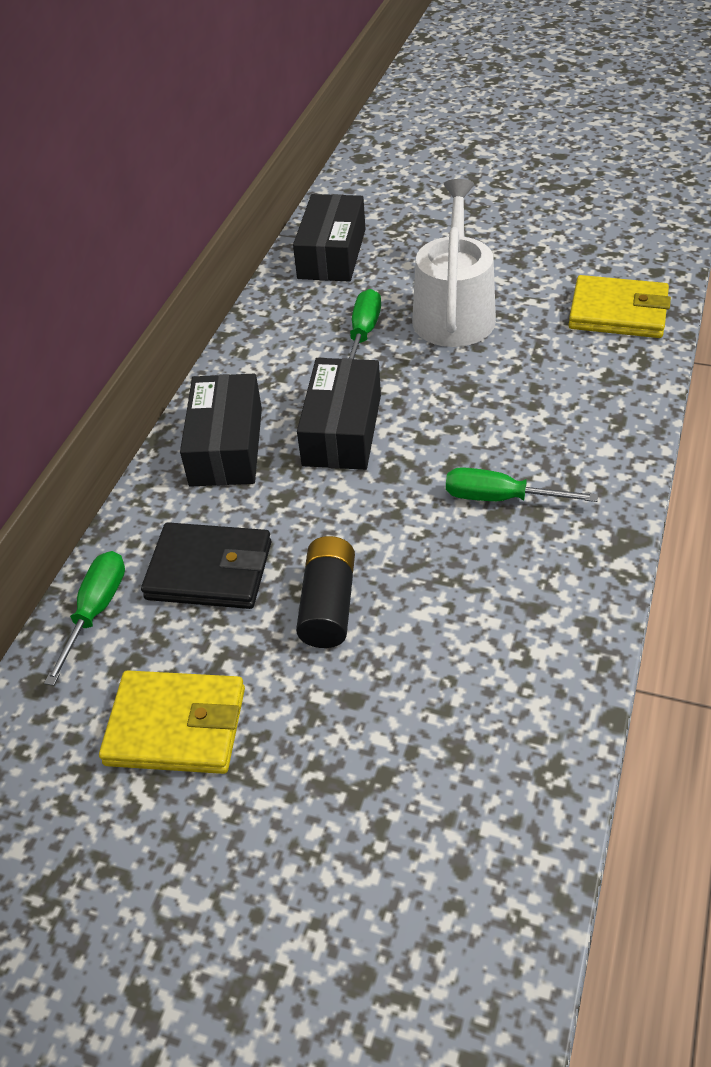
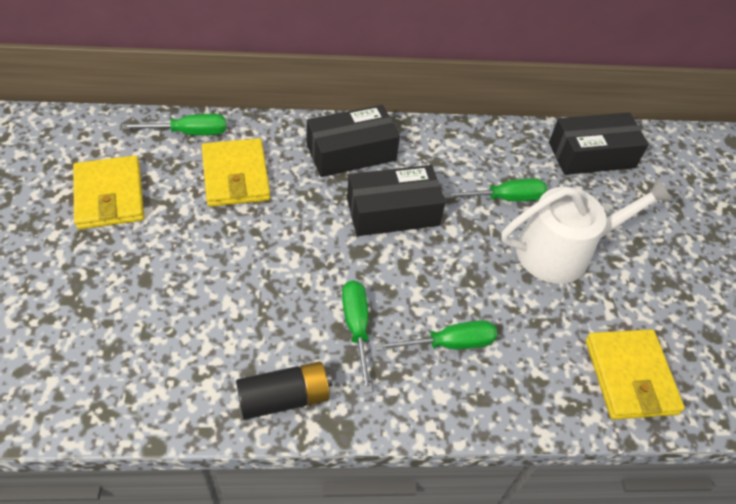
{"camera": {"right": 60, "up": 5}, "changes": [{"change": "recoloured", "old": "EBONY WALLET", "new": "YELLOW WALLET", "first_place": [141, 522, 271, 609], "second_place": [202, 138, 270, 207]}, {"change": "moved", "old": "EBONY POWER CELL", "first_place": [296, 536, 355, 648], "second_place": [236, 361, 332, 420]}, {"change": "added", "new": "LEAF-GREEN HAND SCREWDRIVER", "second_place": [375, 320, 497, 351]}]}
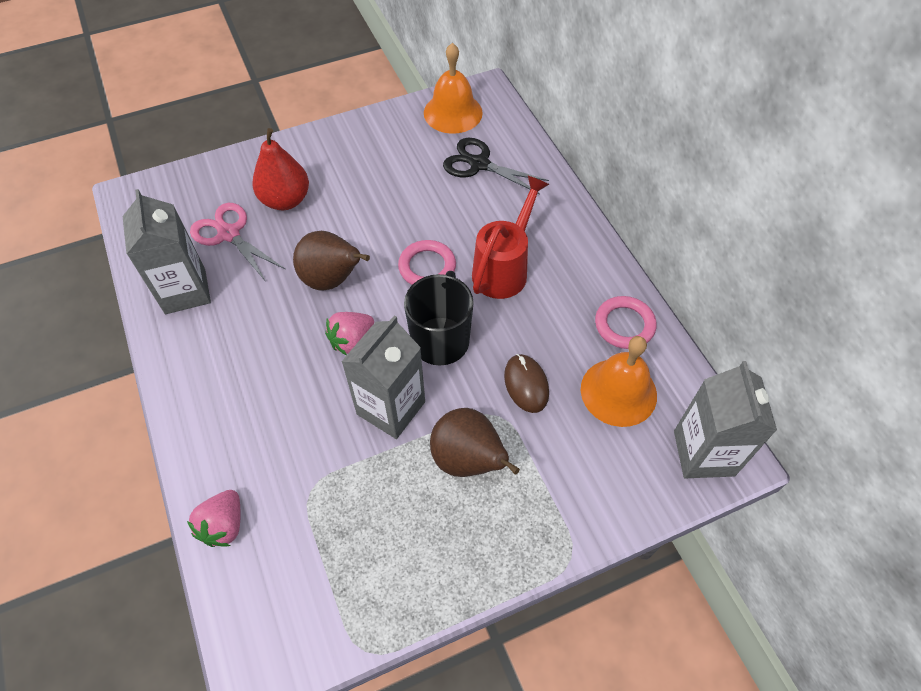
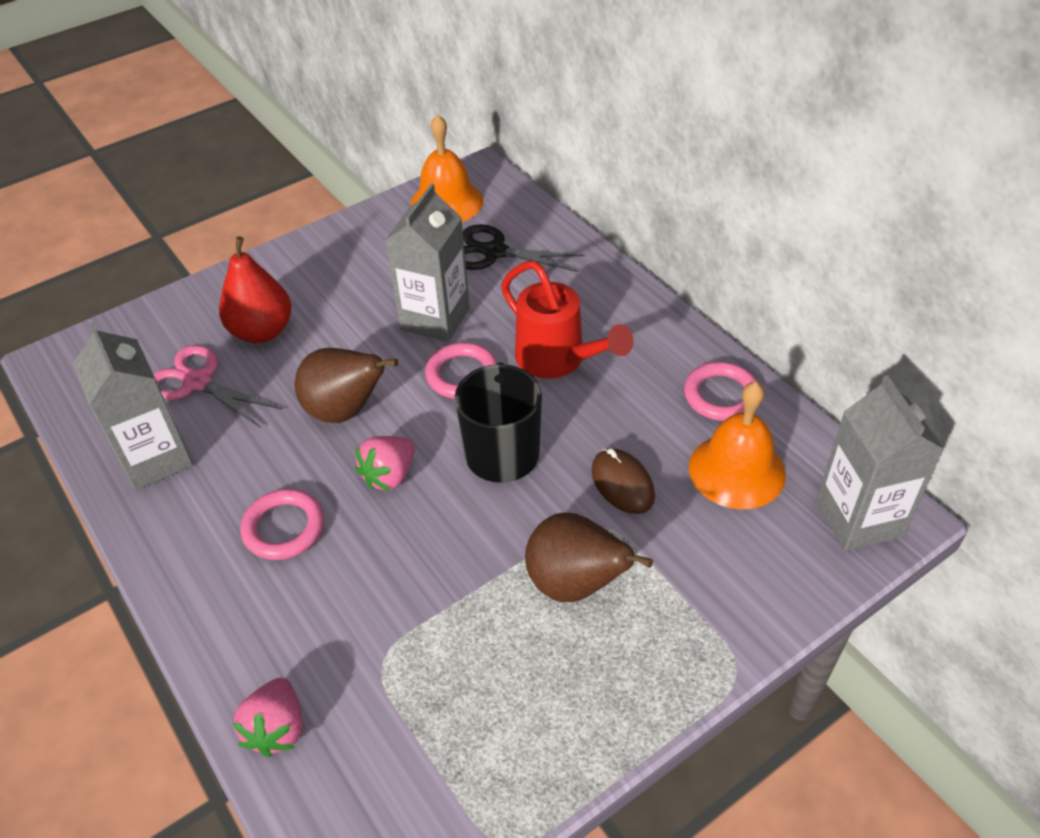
{"camera": {"right": -10, "up": -10}, "changes": [{"change": "moved", "old": "GRAY CARTON", "first_place": [341, 316, 425, 439], "second_place": [385, 183, 470, 342]}, {"change": "turned", "old": "CRIMSON WATERING CAN", "first_place": [472, 175, 549, 299], "second_place": [501, 261, 634, 378], "degrees": 120}, {"change": "added", "new": "PINK HOOP", "second_place": [240, 489, 324, 560]}]}
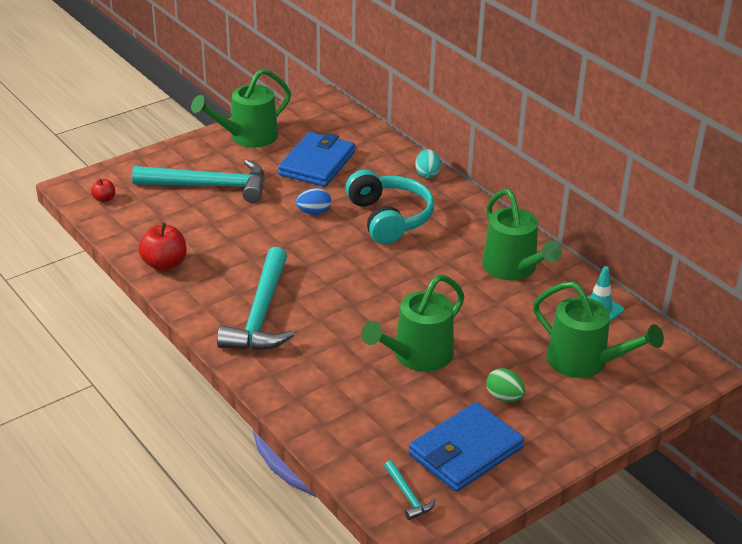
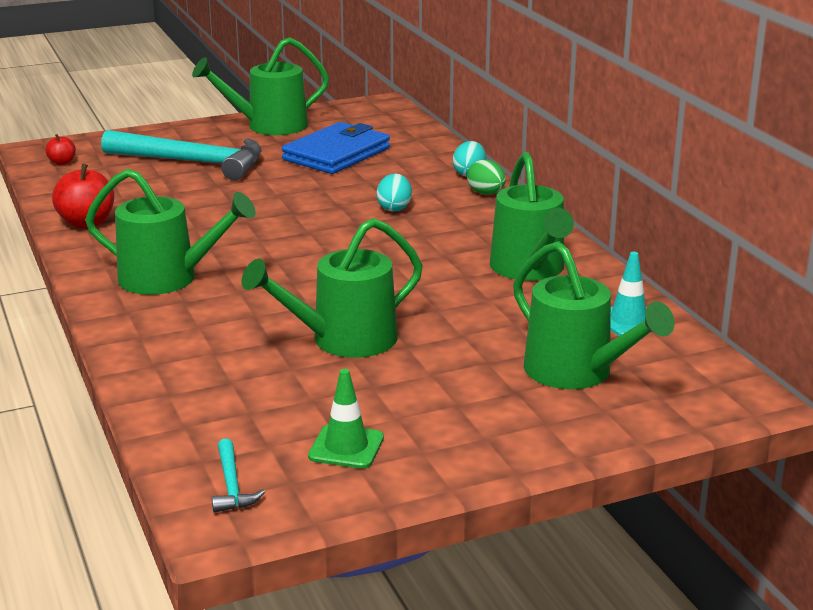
{"camera": {"right": 15, "up": -10}, "changes": [{"change": "replaced", "old": "AQUA CLAW HAMMER", "new": "LEAF-GREEN WATERING CAN", "first_place": [217, 247, 294, 350], "second_place": [85, 168, 256, 295]}, {"change": "removed", "old": "BLUE EGG", "first_place": [296, 188, 331, 215]}, {"change": "replaced", "old": "AQUA HEADSET", "new": "AQUA EGG", "first_place": [345, 170, 434, 244], "second_place": [377, 173, 412, 212]}, {"change": "replaced", "old": "BLUE WALLET", "new": "LEAF-GREEN TRAFFIC CONE", "first_place": [409, 402, 524, 492], "second_place": [308, 369, 384, 469]}, {"change": "moved", "old": "LEAF-GREEN EGG", "first_place": [486, 368, 525, 402], "second_place": [467, 160, 506, 195]}]}
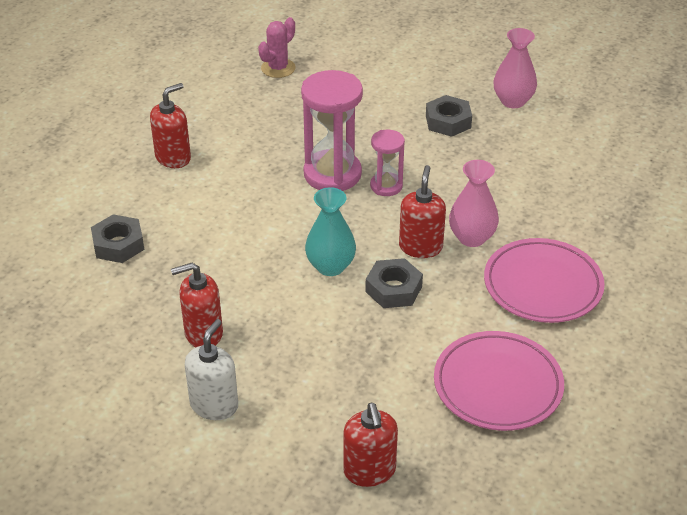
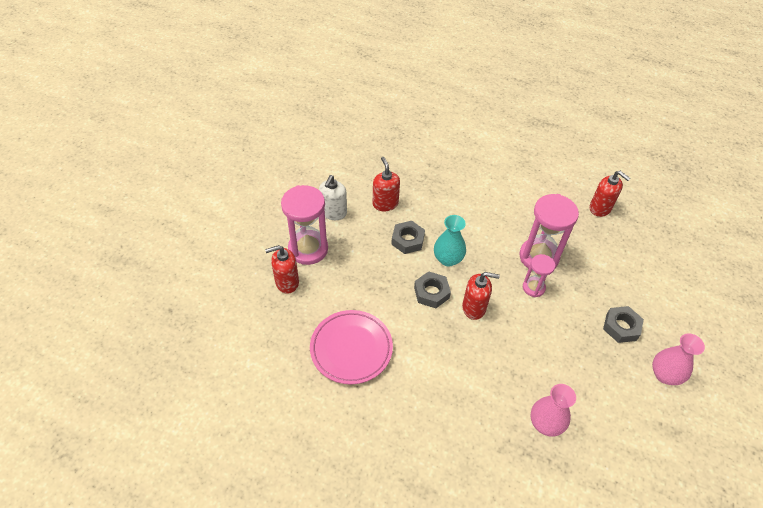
{"camera": {"right": 85, "up": 10}, "changes": [{"change": "moved", "old": "GRAY NUT", "first_place": [91, 214, 144, 263], "second_place": [391, 221, 425, 254]}, {"change": "moved", "old": "CRIMSON PUMP BOTTLE", "first_place": [150, 83, 191, 168], "second_place": [590, 171, 630, 217]}, {"change": "turned", "old": "SNOW-WHITE PUMP BOTTLE", "first_place": [185, 319, 238, 420], "second_place": [319, 175, 347, 220], "degrees": 90}, {"change": "removed", "old": "PINK PRICKLY PLANT", "first_place": [258, 17, 296, 78]}, {"change": "moved", "old": "PINK FLOWER VASE", "first_place": [449, 160, 499, 247], "second_place": [531, 384, 576, 437]}, {"change": "removed", "old": "PINK PLATE", "first_place": [484, 238, 605, 323]}, {"change": "added", "new": "PINK SAND TIMER", "second_place": [281, 185, 328, 265]}]}
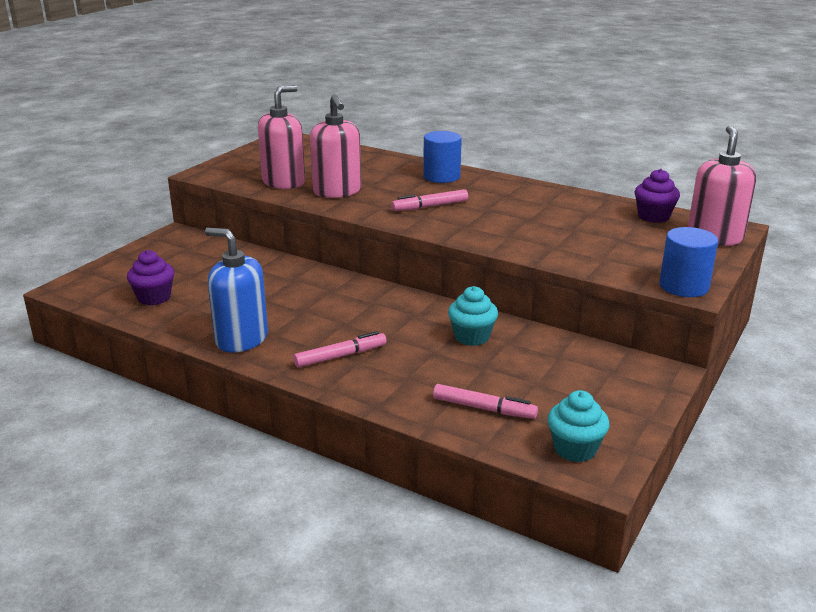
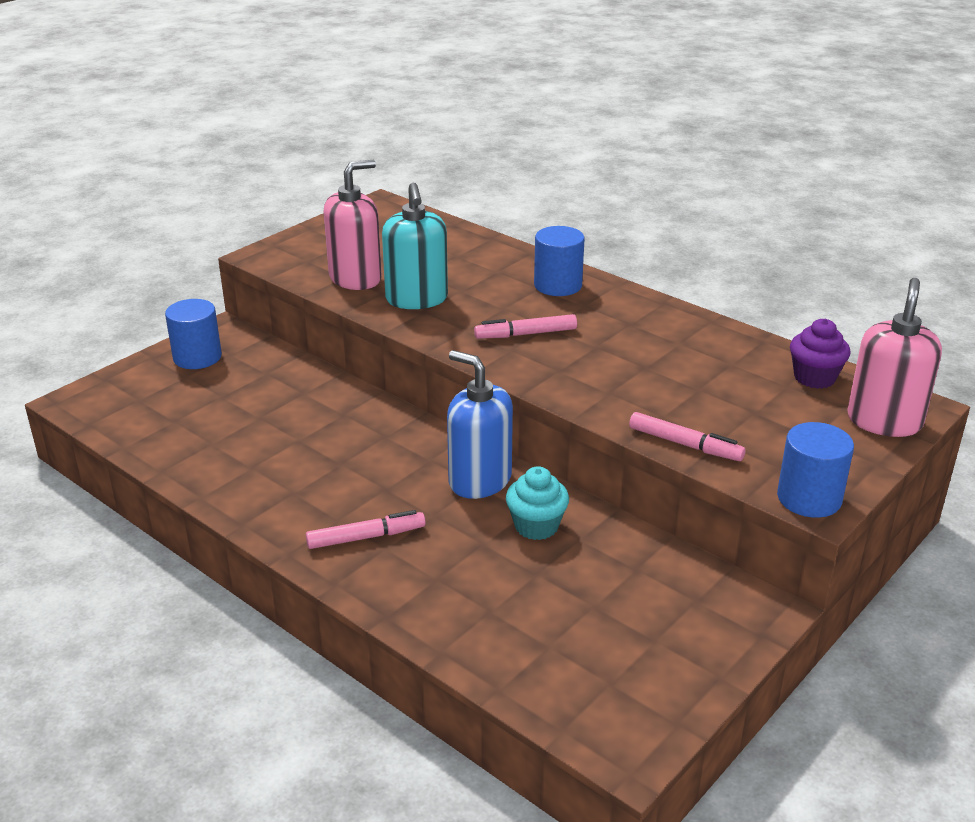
{"camera": {"right": 10, "up": 5}, "changes": [{"change": "removed", "old": "PURPLE CUPCAKE", "first_place": [127, 250, 174, 305]}, {"change": "moved", "old": "BLUE PUMP BOTTLE", "first_place": [205, 228, 268, 353], "second_place": [447, 350, 513, 499]}, {"change": "recoloured", "old": "PINK PUMP BOTTLE", "new": "AQUA PUMP BOTTLE", "first_place": [310, 95, 361, 198], "second_place": [382, 183, 448, 309]}, {"change": "moved", "old": "PINK MARKER", "first_place": [433, 384, 538, 419], "second_place": [629, 412, 746, 461]}, {"change": "removed", "old": "AQUA CUPCAKE", "first_place": [547, 390, 609, 462]}, {"change": "added", "new": "BLUE SOLID CYLINDER", "second_place": [165, 299, 222, 369]}]}
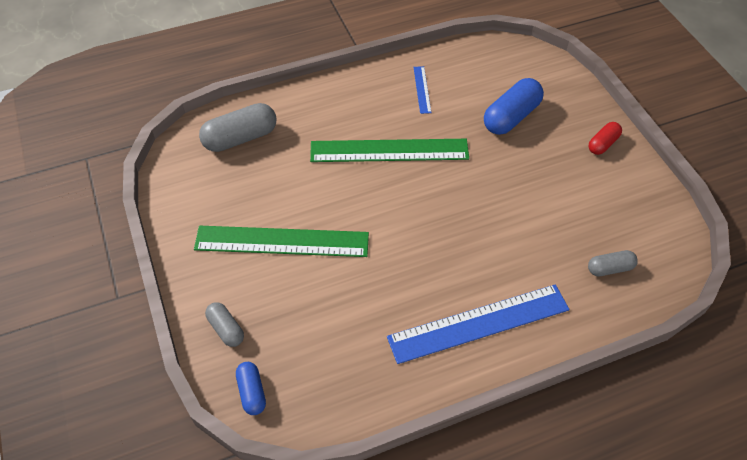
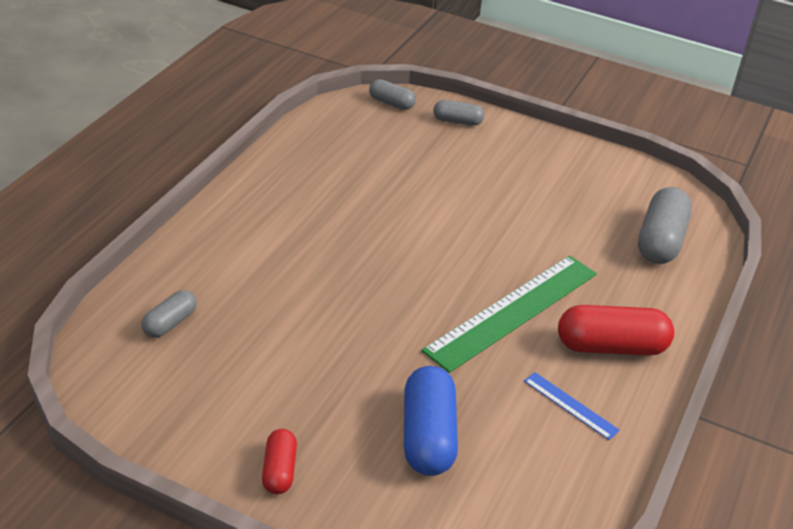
{"camera": {"right": 135, "up": -15}, "changes": [{"change": "removed", "old": "LEAF-GREEN MEASURING STICK", "first_place": [194, 226, 369, 257]}, {"change": "recoloured", "old": "BLUE PILL", "new": "GRAY PILL", "first_place": [236, 362, 266, 415], "second_place": [369, 79, 416, 110]}, {"change": "removed", "old": "BLUE MEASURING STICK", "first_place": [387, 284, 569, 364]}, {"change": "added", "new": "CRIMSON PILL", "second_place": [558, 305, 674, 356]}]}
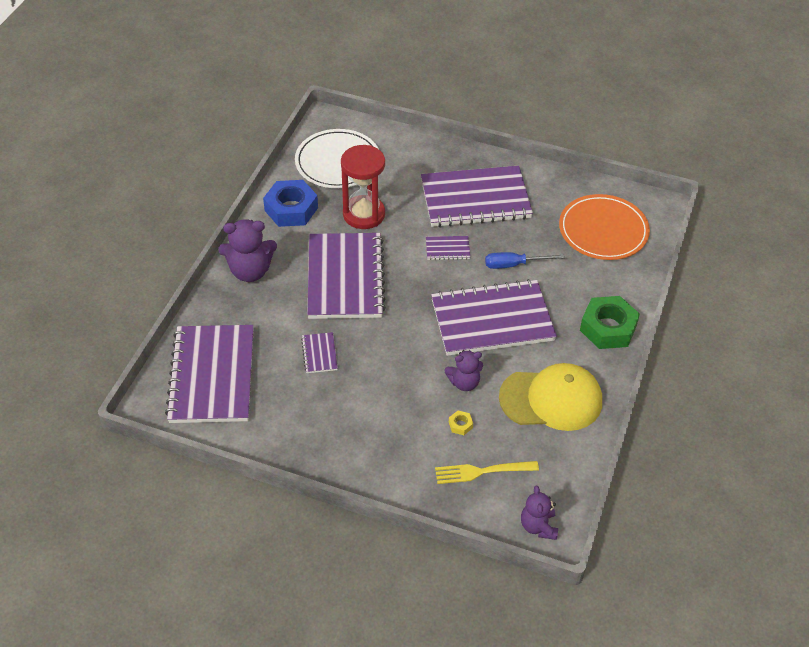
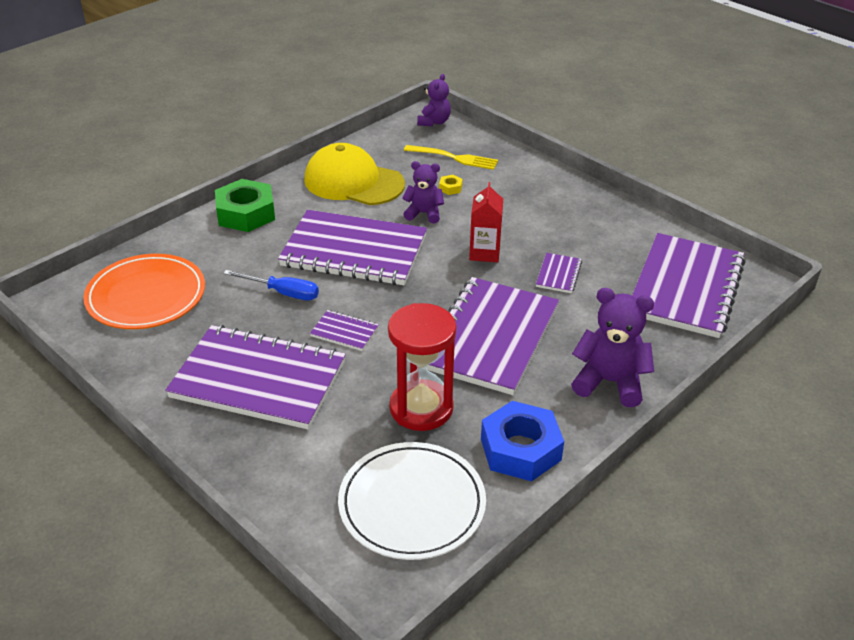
{"camera": {"right": -155, "up": -10}, "changes": [{"change": "added", "new": "CRIMSON CARTON", "second_place": [469, 182, 503, 262]}]}
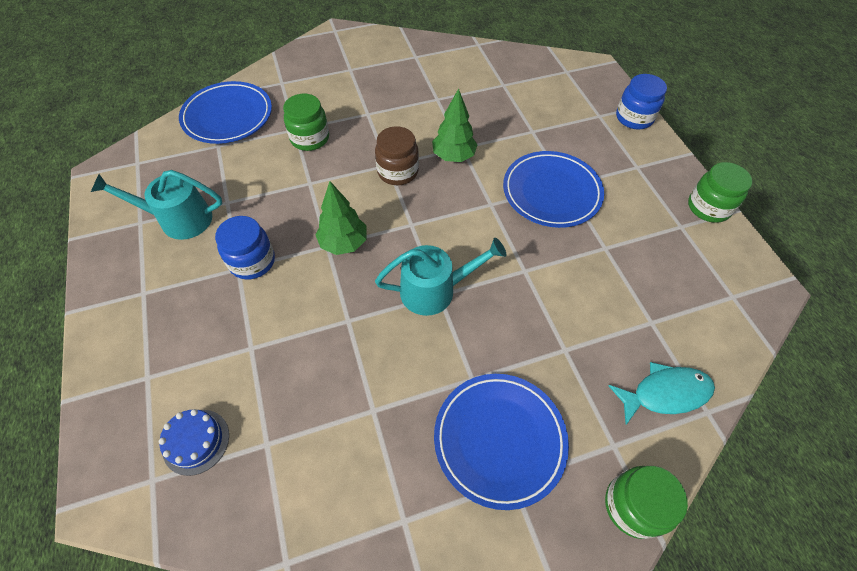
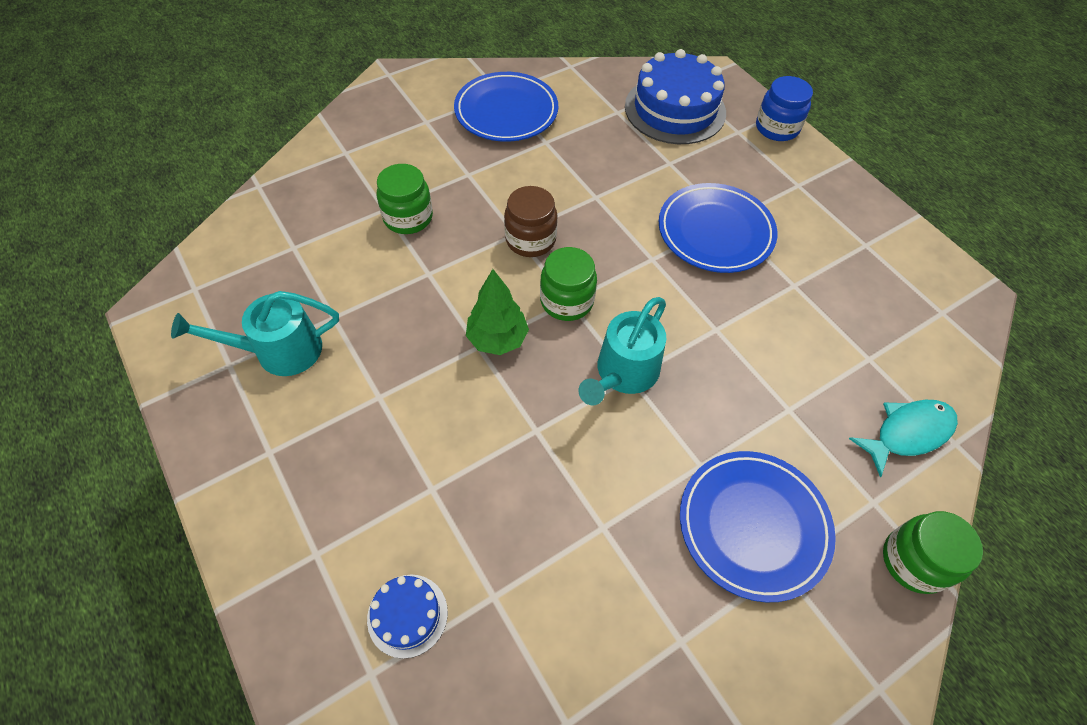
{"camera": {"right": -15, "up": 0}, "changes": [{"change": "moved", "old": "BLUE PLATE", "first_place": [179, 81, 272, 144], "second_place": [454, 72, 558, 142]}, {"change": "removed", "old": "BLUE PRESERVE JAR", "first_place": [215, 216, 275, 279]}, {"change": "turned", "old": "AQUA WATERING CAN", "first_place": [375, 238, 506, 316], "second_place": [578, 297, 666, 406], "degrees": 150}, {"change": "removed", "old": "LEAF-GREEN TOY TREE", "first_place": [432, 88, 478, 162]}, {"change": "moved", "old": "LEAF-GREEN PRESERVE JAR", "first_place": [688, 162, 752, 223], "second_place": [540, 247, 597, 321]}, {"change": "added", "new": "BLUE GATEAU", "second_place": [625, 49, 726, 144]}]}
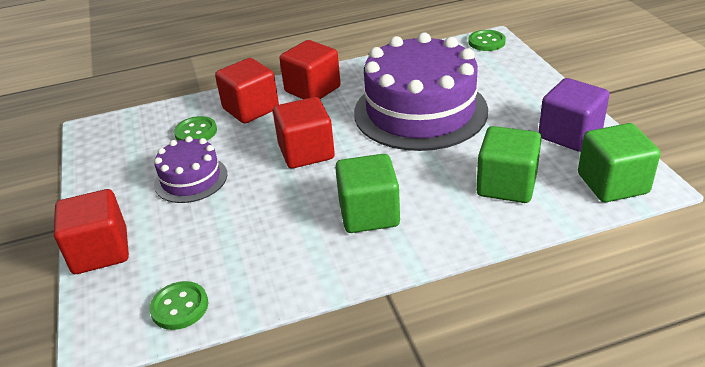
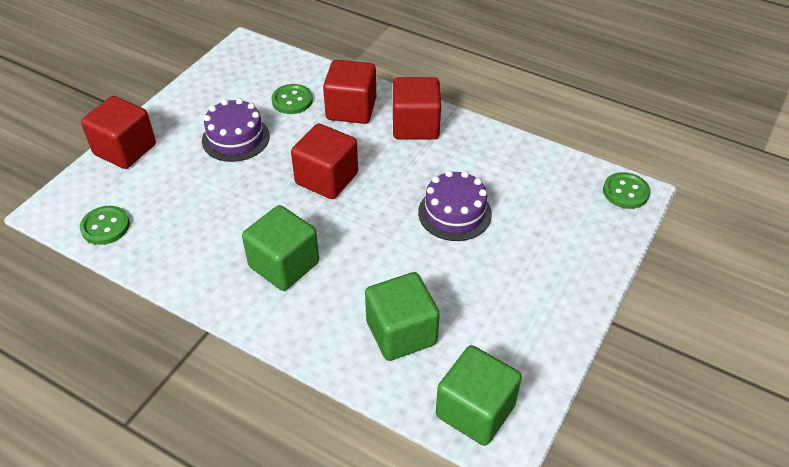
{"camera": {"right": 45, "up": 10}, "changes": [{"change": "resized", "old": "PURPLE GATEAU", "first_place": [354, 33, 488, 151], "second_place": [418, 170, 492, 241], "factor": 0.5}, {"change": "removed", "old": "PURPLE SOLID CUBE", "first_place": [538, 78, 610, 152]}]}
